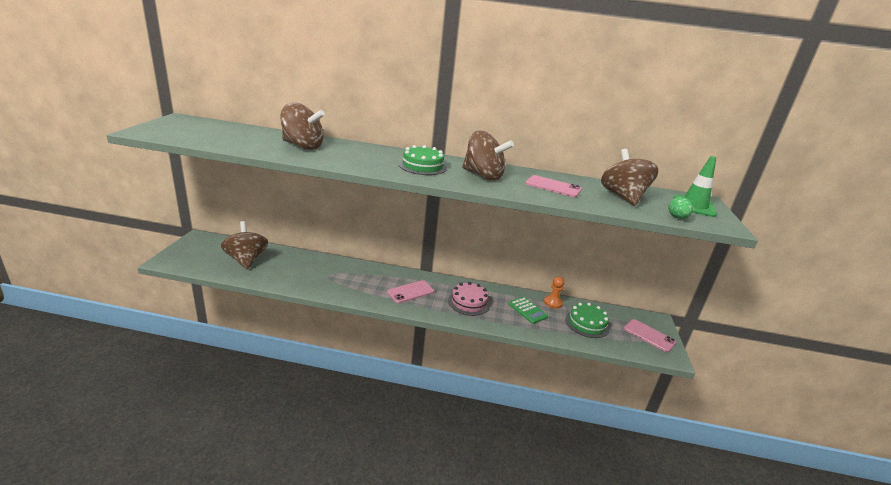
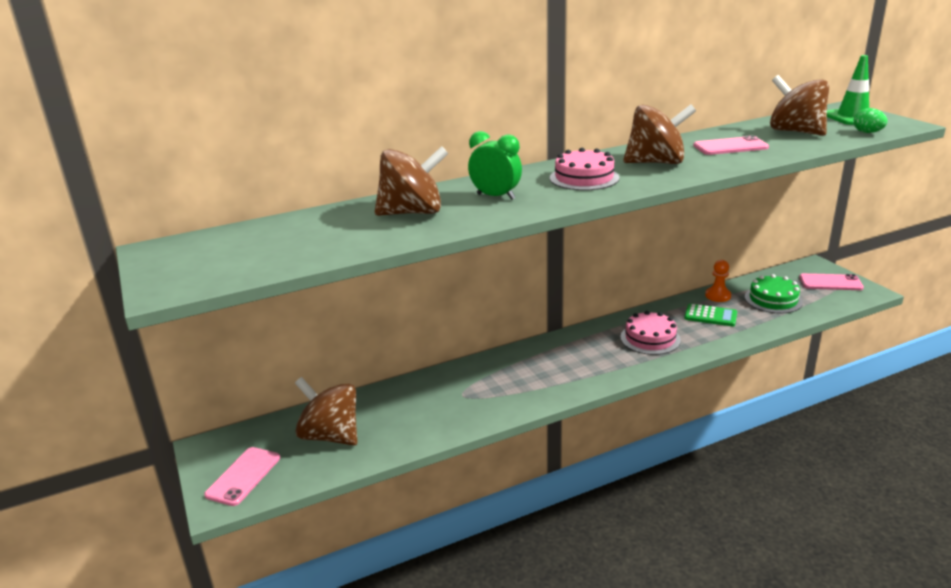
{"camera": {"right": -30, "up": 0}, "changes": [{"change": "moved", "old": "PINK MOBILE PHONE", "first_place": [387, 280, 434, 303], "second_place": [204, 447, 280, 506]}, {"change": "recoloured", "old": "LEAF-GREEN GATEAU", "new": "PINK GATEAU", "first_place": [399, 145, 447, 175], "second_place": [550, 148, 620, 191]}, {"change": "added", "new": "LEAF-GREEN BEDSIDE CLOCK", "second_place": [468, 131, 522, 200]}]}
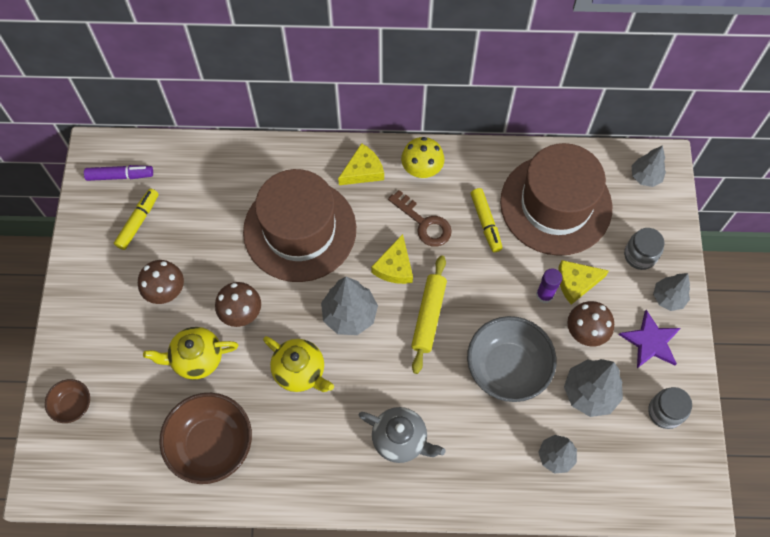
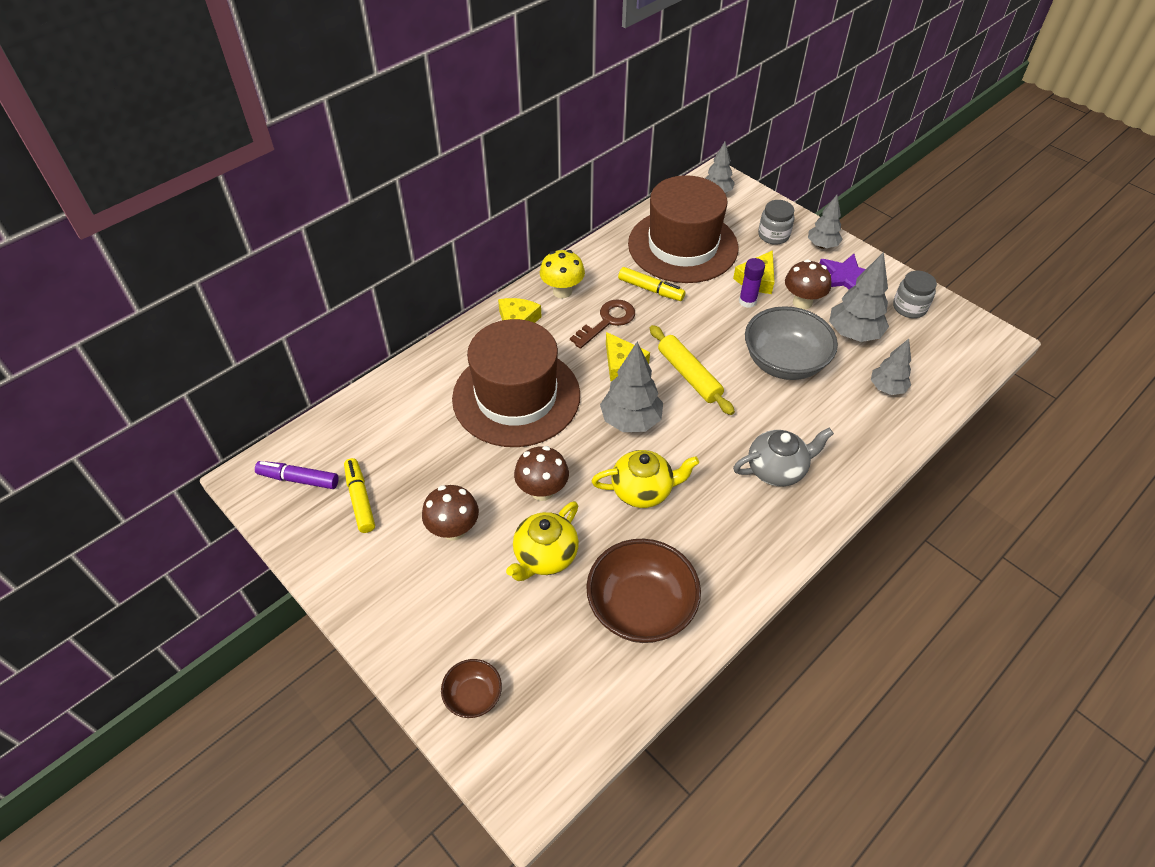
{"camera": {"right": -45, "up": -15}, "changes": [{"change": "turned", "old": "PURPLE MARKER", "first_place": [84, 165, 153, 181], "second_place": [255, 461, 339, 489], "degrees": -120}, {"change": "turned", "old": "BROWN KEY", "first_place": [388, 190, 452, 246], "second_place": [570, 299, 635, 349], "degrees": -45}]}
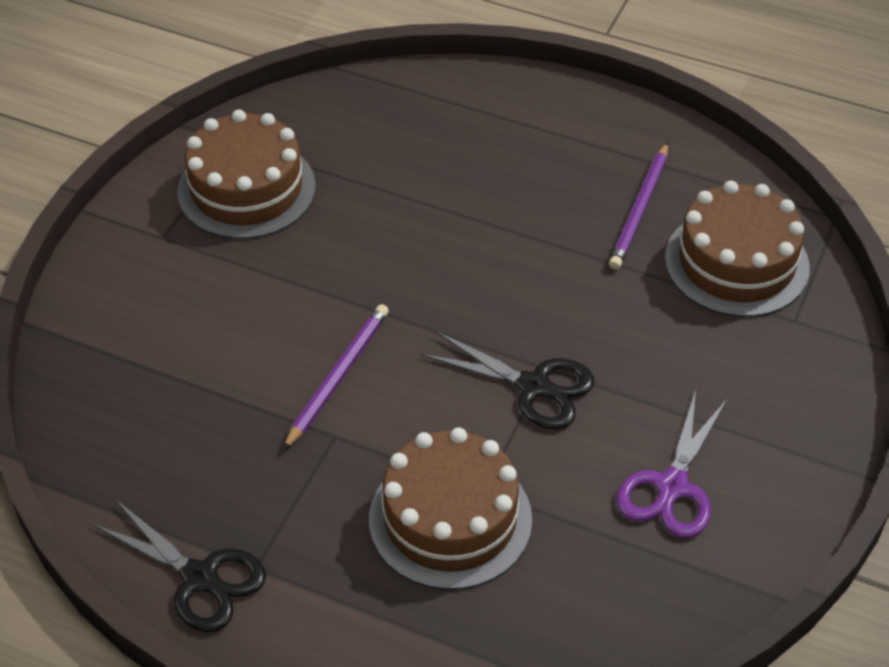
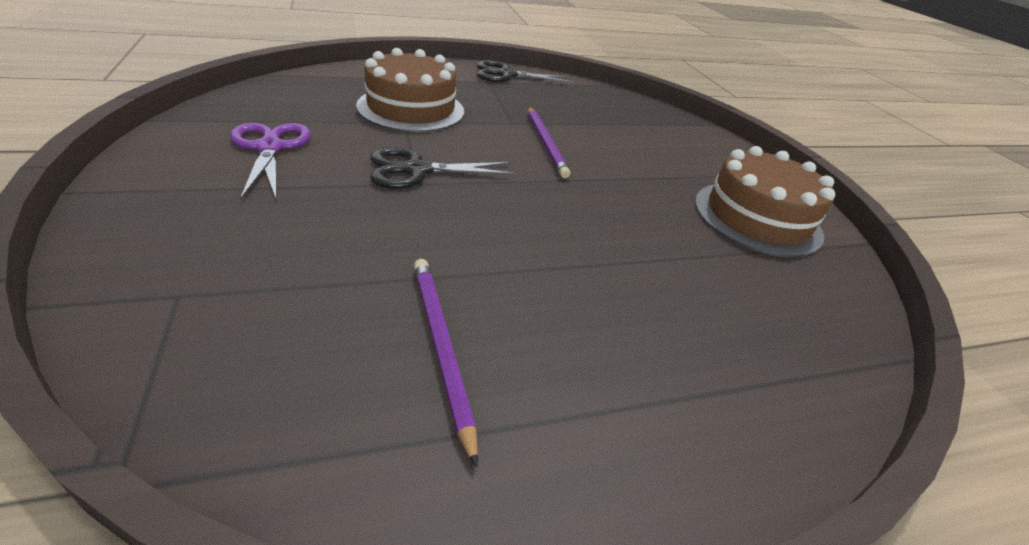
{"camera": {"right": 135, "up": -10}, "changes": [{"change": "removed", "old": "BROWN GATEAU", "first_place": [665, 181, 810, 317]}]}
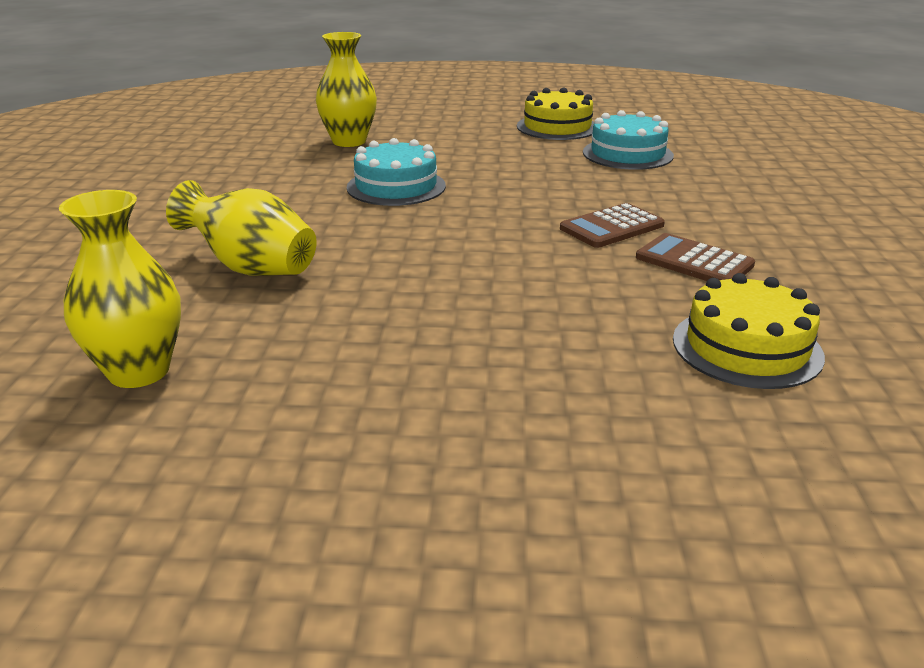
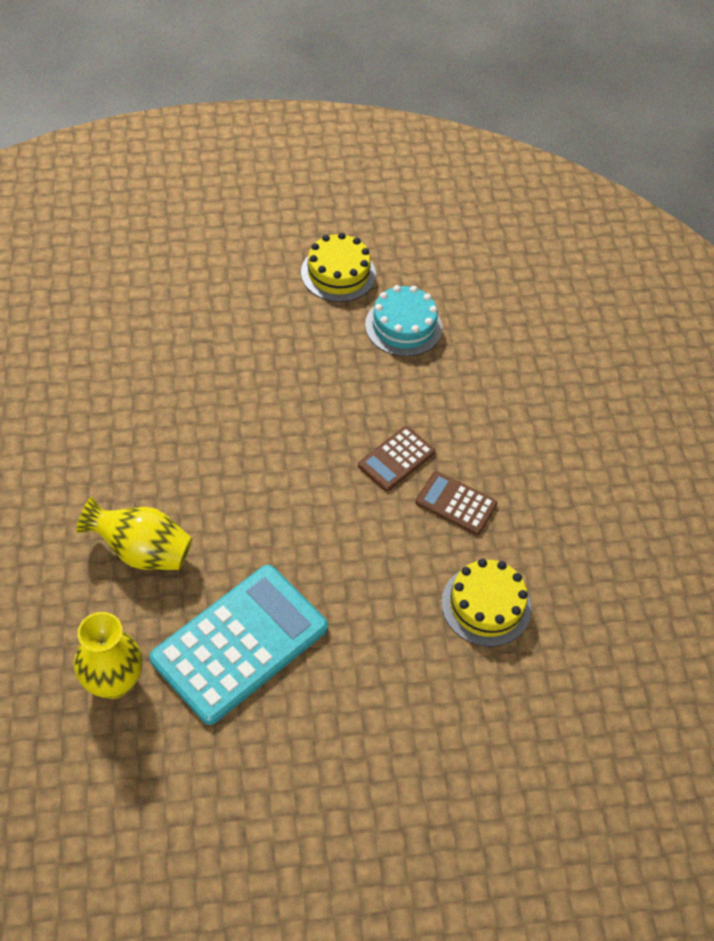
{"camera": {"right": -15, "up": 25}, "changes": [{"change": "removed", "old": "YELLOW FLOWER VASE", "first_place": [316, 32, 377, 147]}, {"change": "removed", "old": "AQUA GATEAU", "first_place": [346, 138, 446, 206]}, {"change": "added", "new": "AQUA ADDING MACHINE", "second_place": [149, 565, 328, 725]}]}
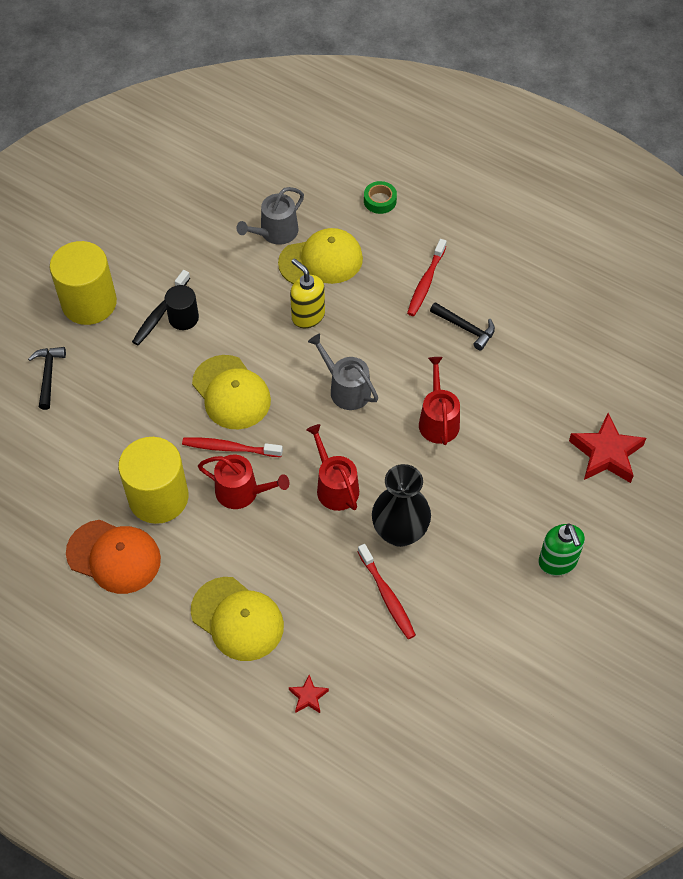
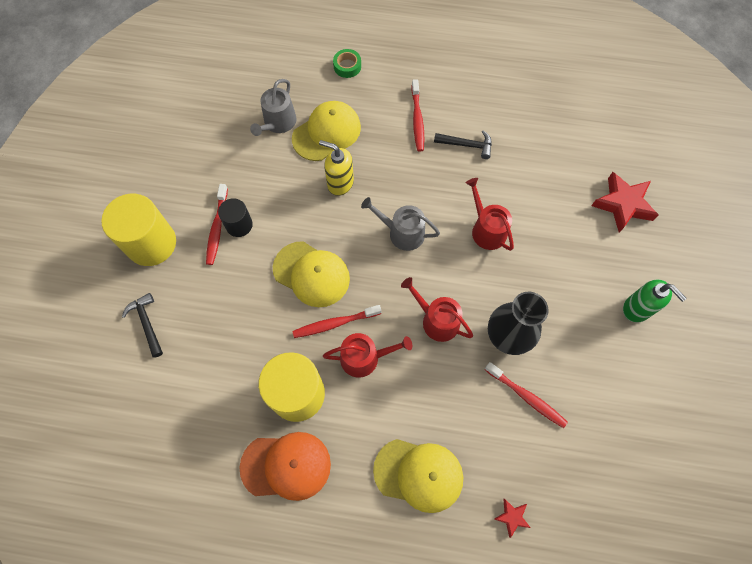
{"camera": {"right": -25, "up": 10}, "changes": [{"change": "recoloured", "old": "EBONY TOOTH BRUSH", "new": "CRIMSON TOOTH BRUSH", "first_place": [132, 270, 190, 345], "second_place": [206, 184, 228, 265]}]}
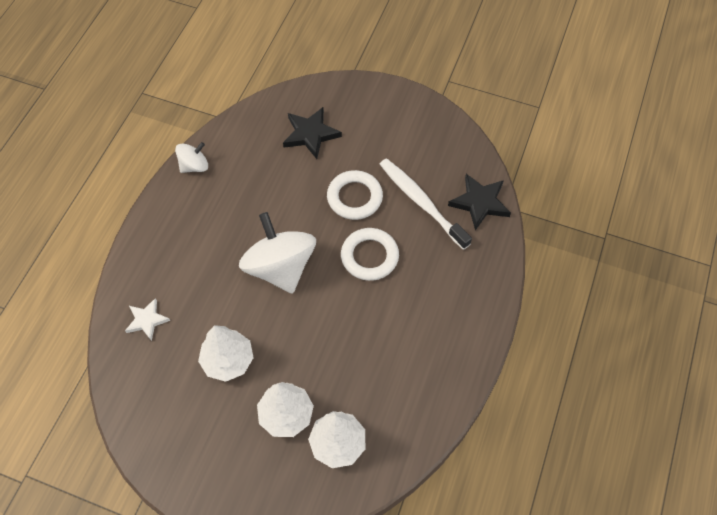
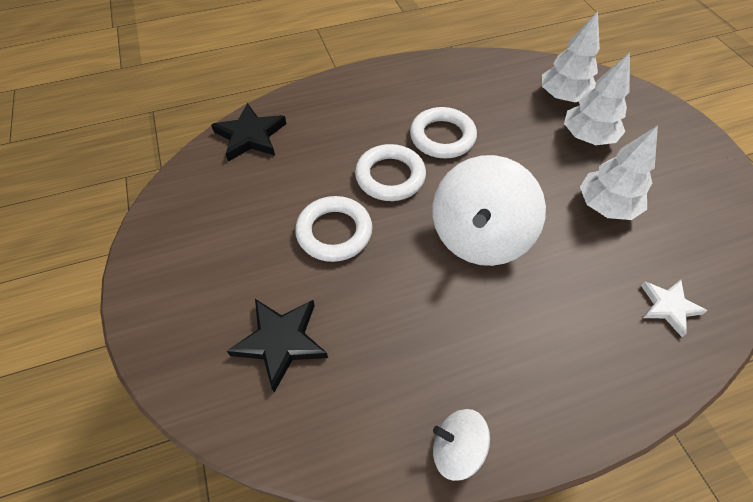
{"camera": {"right": -130, "up": -5}, "changes": [{"change": "removed", "old": "SNOW-WHITE TOOTH BRUSH", "first_place": [380, 158, 472, 250]}, {"change": "added", "new": "SNOW-WHITE HOOP", "second_place": [410, 107, 477, 159]}]}
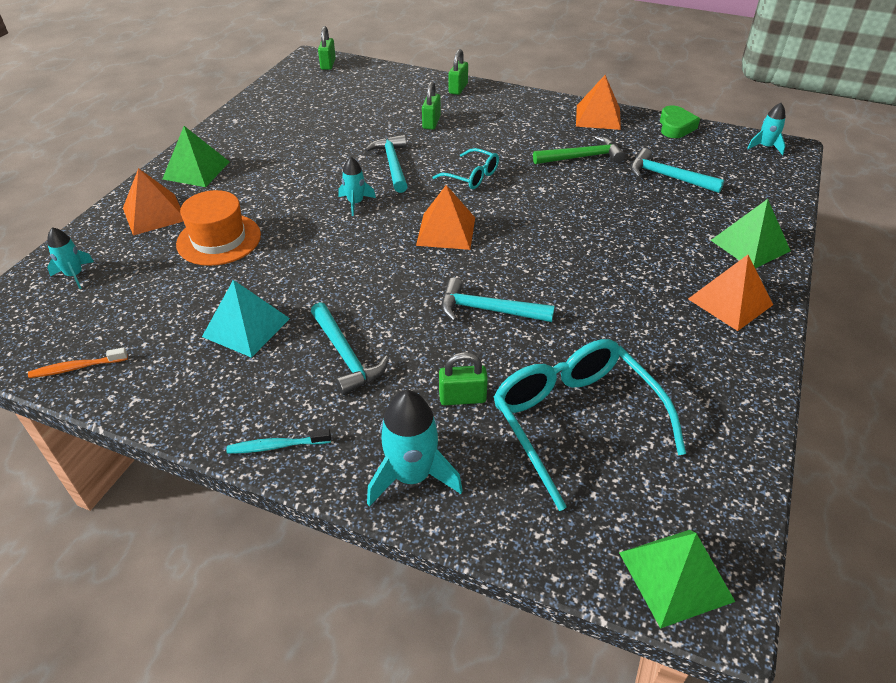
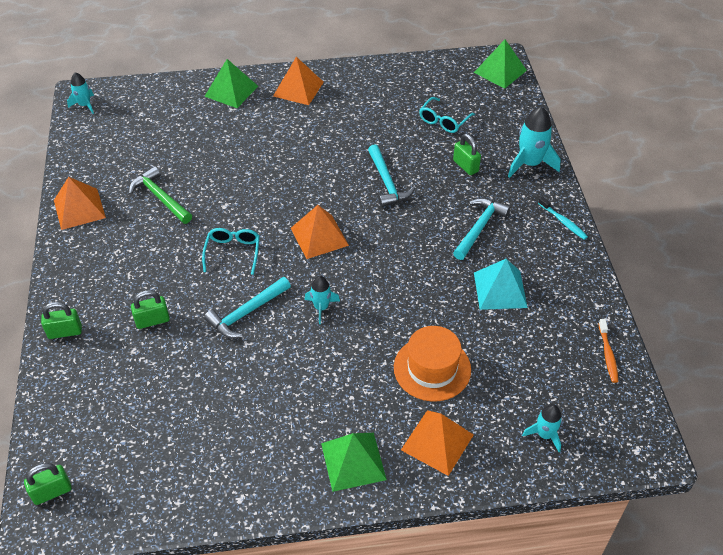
{"camera": {"right": -120, "up": 5}, "changes": [{"change": "turned", "old": "BRIGHT ORANGE TOOTH BRUSH", "first_place": [28, 347, 128, 378], "second_place": [598, 319, 618, 383], "degrees": 45}, {"change": "resized", "old": "AQUA SPECTACLES", "first_place": [494, 339, 686, 511], "second_place": [419, 97, 475, 133], "factor": 0.53}, {"change": "removed", "old": "AQUA CLAW HAMMER", "first_place": [631, 148, 724, 193]}, {"change": "removed", "old": "LEAF-GREEN LOVE HEART", "first_place": [660, 105, 700, 138]}]}
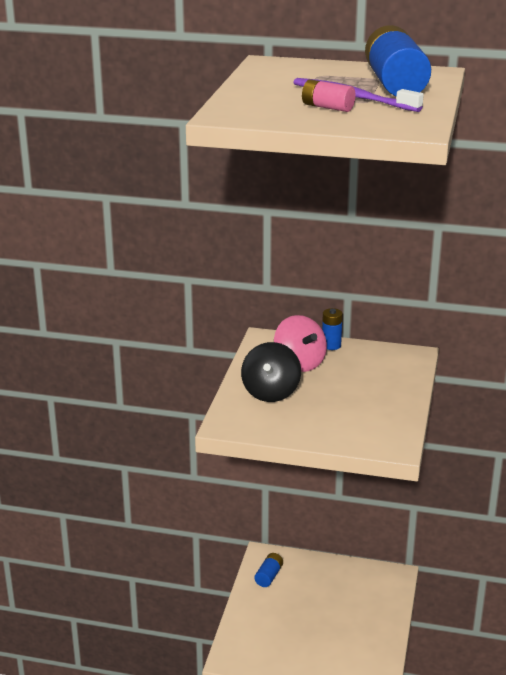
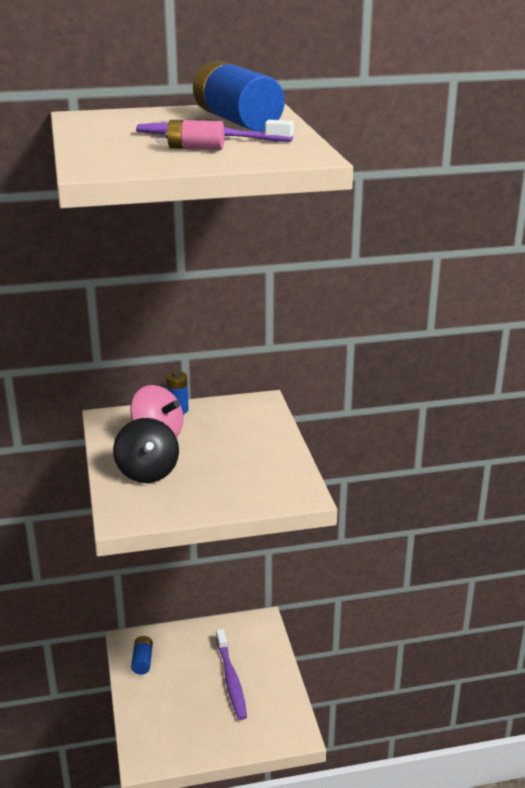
{"camera": {"right": -25, "up": 0}, "changes": [{"change": "added", "new": "PURPLE TOOTH BRUSH", "second_place": [216, 629, 247, 720]}]}
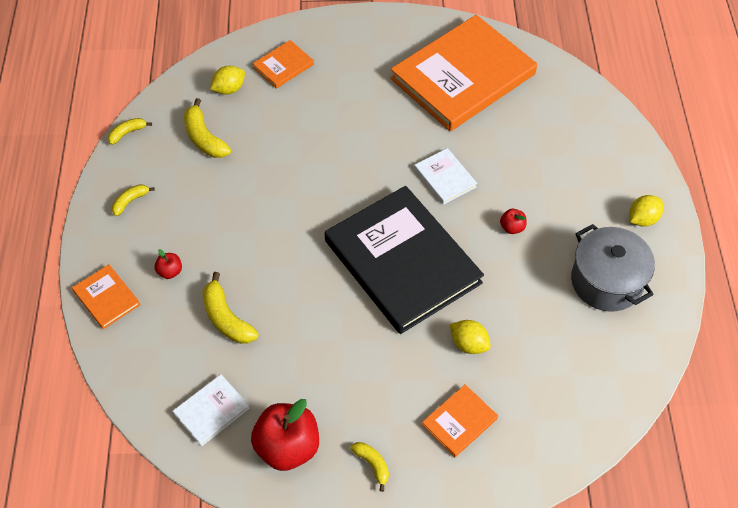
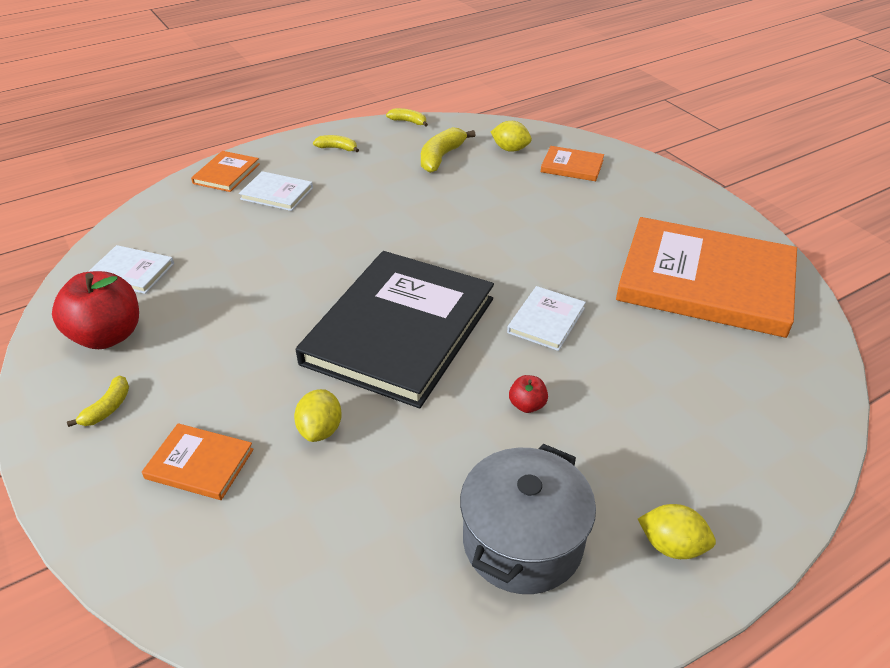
{"camera": {"right": 60, "up": -15}, "changes": [{"change": "replaced", "old": "CRIMSON APPLE", "new": "SNOW-WHITE HARDBACK", "first_place": [154, 249, 182, 279], "second_place": [239, 171, 313, 211]}, {"change": "removed", "old": "YELLOW TOY BANANA", "first_place": [202, 272, 259, 344]}]}
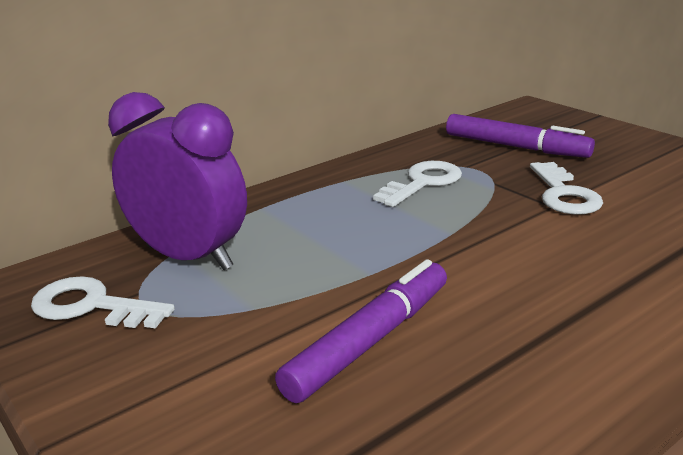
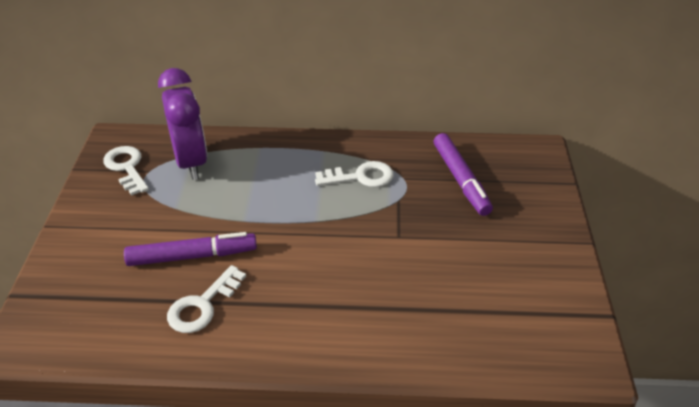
{"camera": {"right": 40, "up": 15}, "changes": [{"change": "moved", "old": "SNOW-WHITE KEY", "first_place": [530, 162, 603, 215], "second_place": [167, 265, 246, 333]}]}
